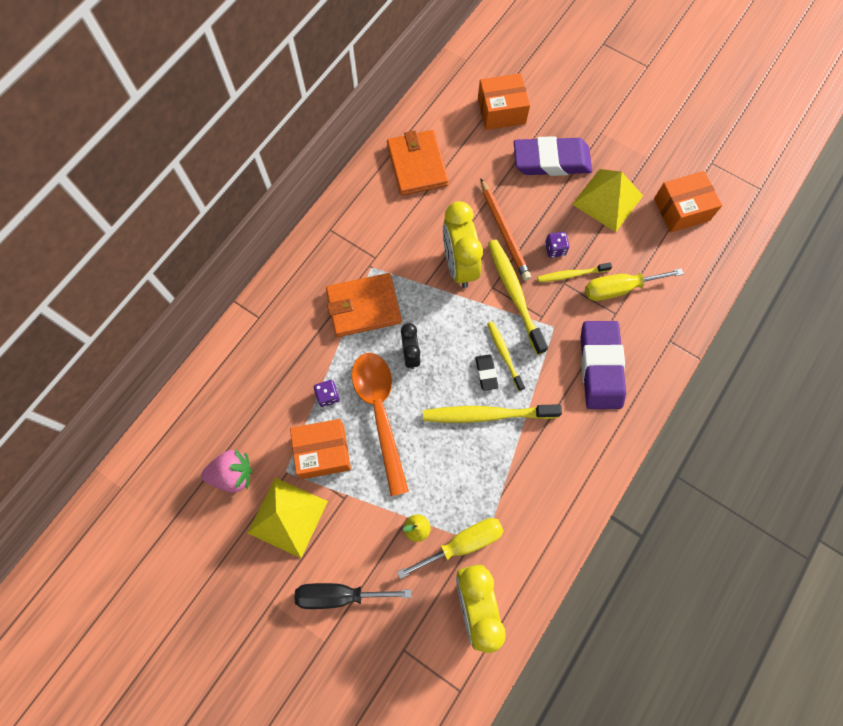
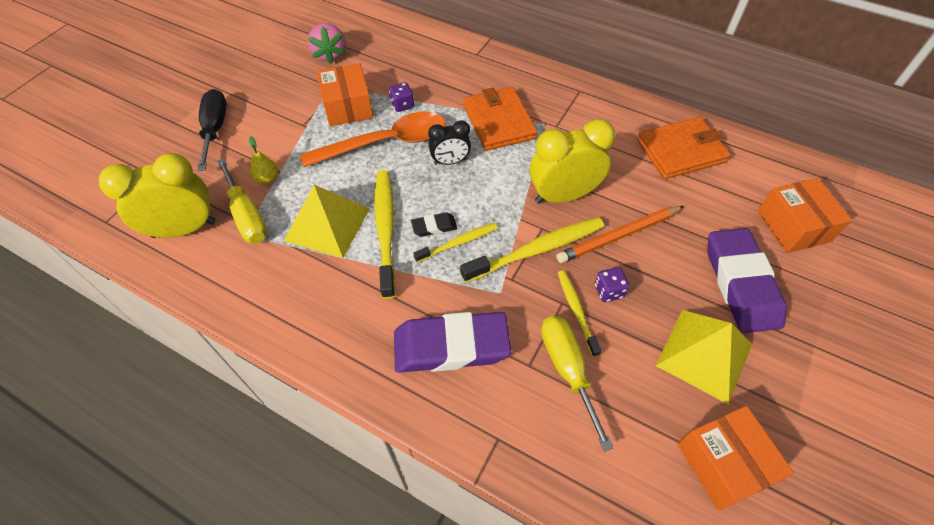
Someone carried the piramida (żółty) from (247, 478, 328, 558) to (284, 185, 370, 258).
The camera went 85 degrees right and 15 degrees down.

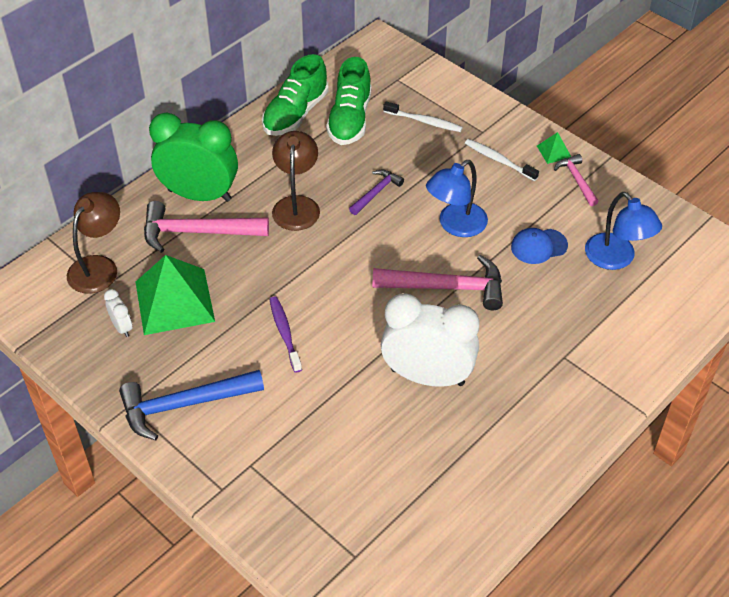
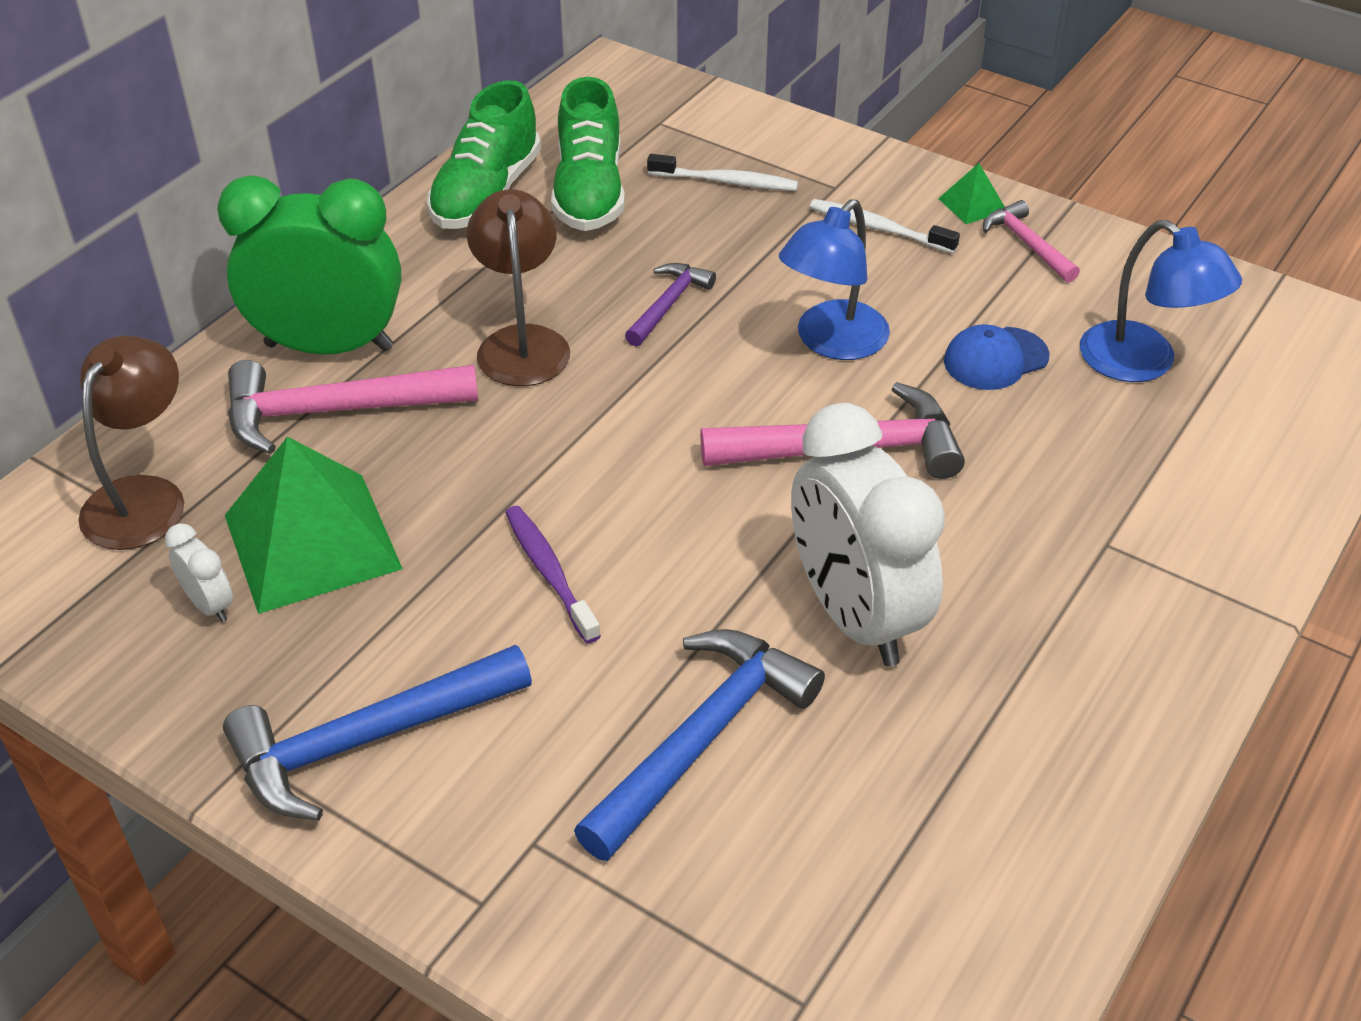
Someone put down the młotek (niebieski) at (574, 629, 825, 861).
Someone rotated the budzik (biały) at (381, 293, 479, 387) by 120 degrees counterclockwise.
The camera went 10 degrees left and 5 degrees down.

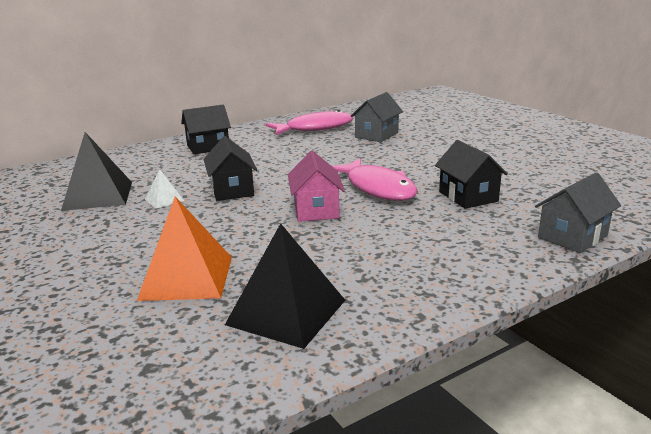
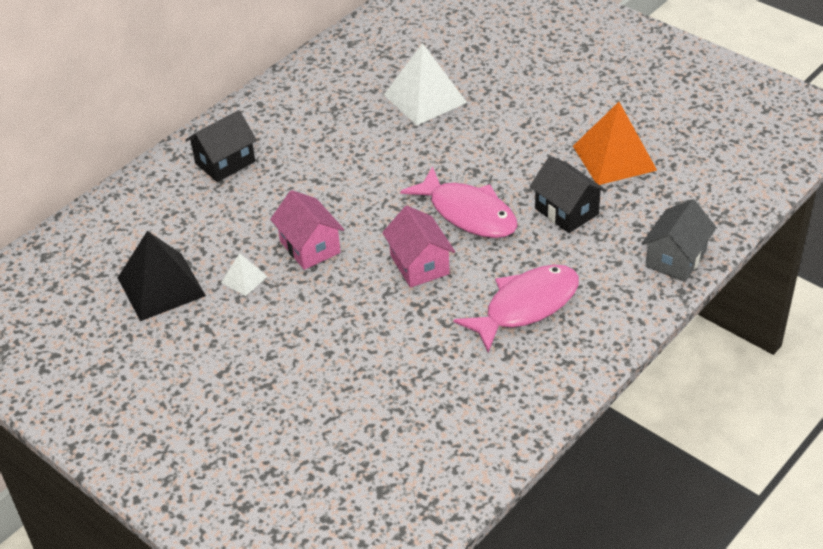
Someone took away the piramida (czarny) at (225, 223, 345, 349).
Someone carried the piramida (pomarańczowy) from (137, 197, 232, 301) to (573, 102, 657, 185).
Someone carried the ryba (różowy) from (266, 110, 353, 135) to (453, 265, 579, 353).
Someone swapped the domek (szary) at (351, 92, 403, 142) for the piramida (biały) at (384, 43, 467, 125).
Someone repainted the domek (czarny) at (203, 136, 257, 201), which became the domek (różowy) at (270, 190, 344, 270).
The camera went 15 degrees left and 20 degrees up.

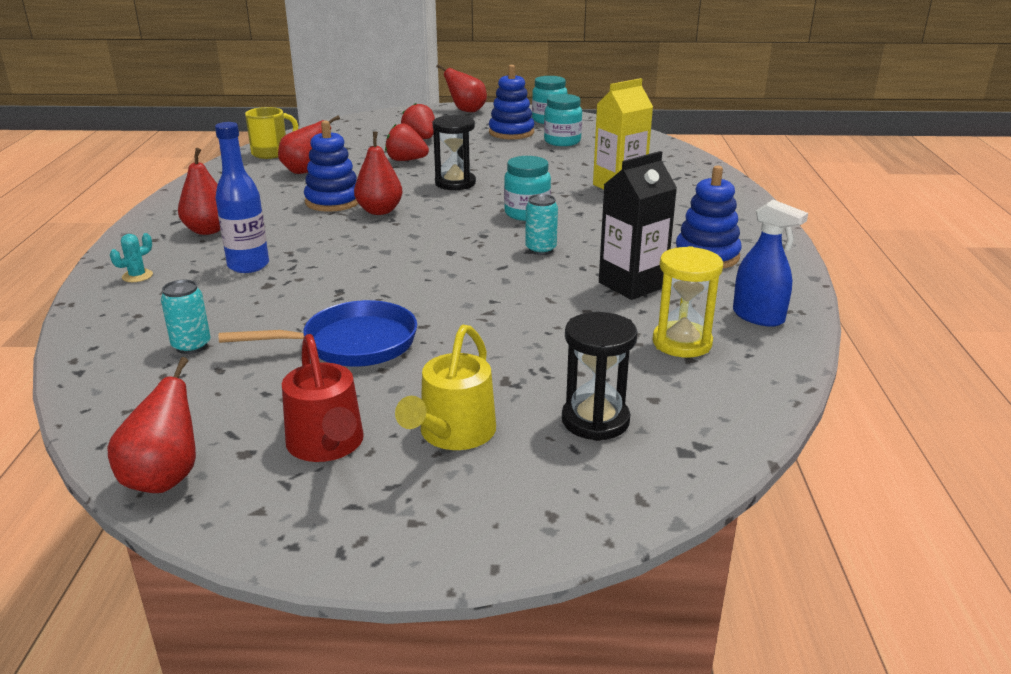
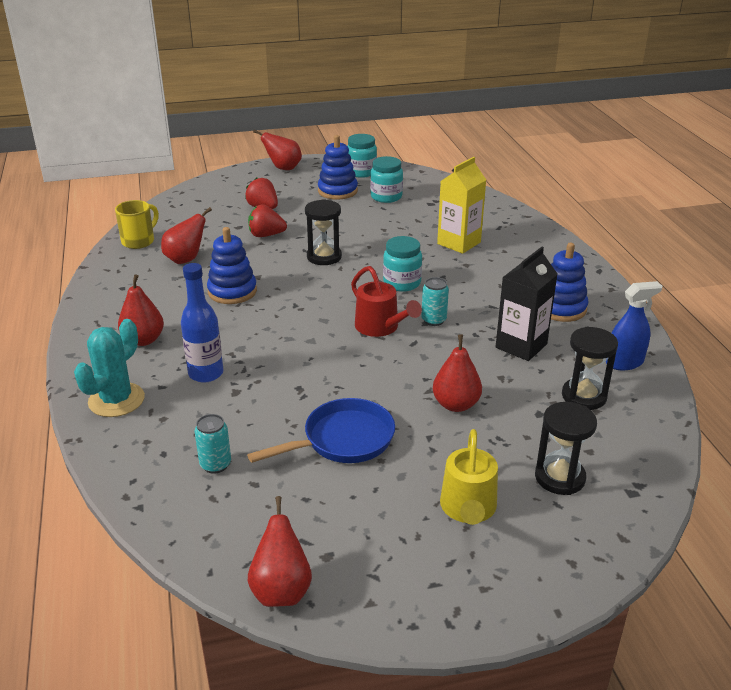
Someone carried the konewka (czerwony) from (282, 334, 364, 462) to (351, 266, 422, 337).
Someone carried the gruszka (czerwony) from (354, 131, 403, 215) to (433, 335, 482, 412).
Someone repainted the klepsydra (żółty) at (652, 246, 723, 357), which became the klepsydra (czarny) at (562, 327, 618, 410).
Someone rotated the spryskiwacz (niebieski) at (733, 200, 808, 327) by 45 degrees counterclockwise.
Someone scaled the kaktus (turkusowy) at (110, 233, 153, 282) by 2.16.
The camera went 15 degrees left and 5 degrees up.

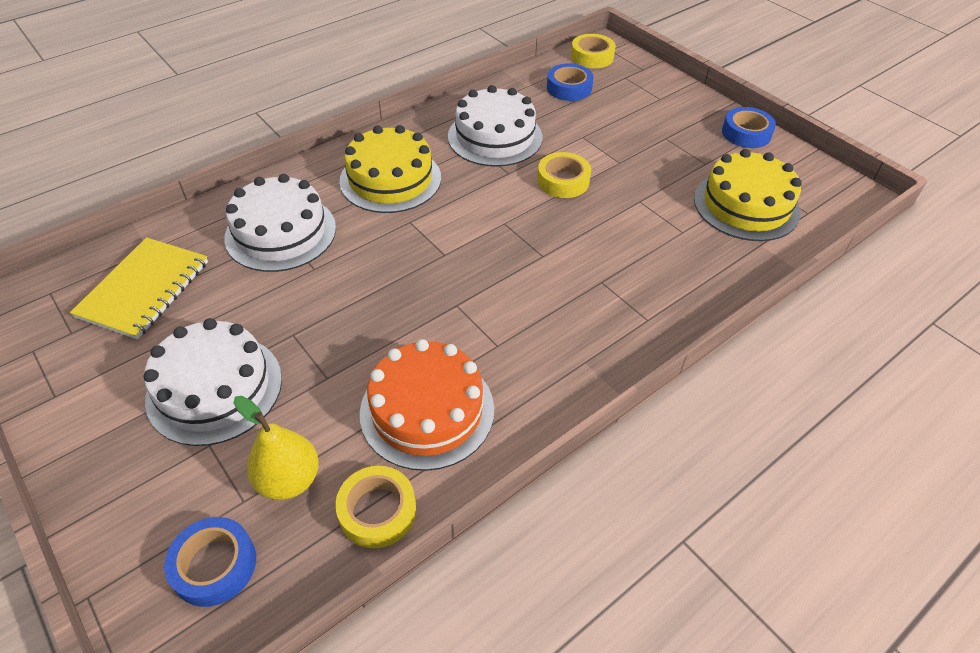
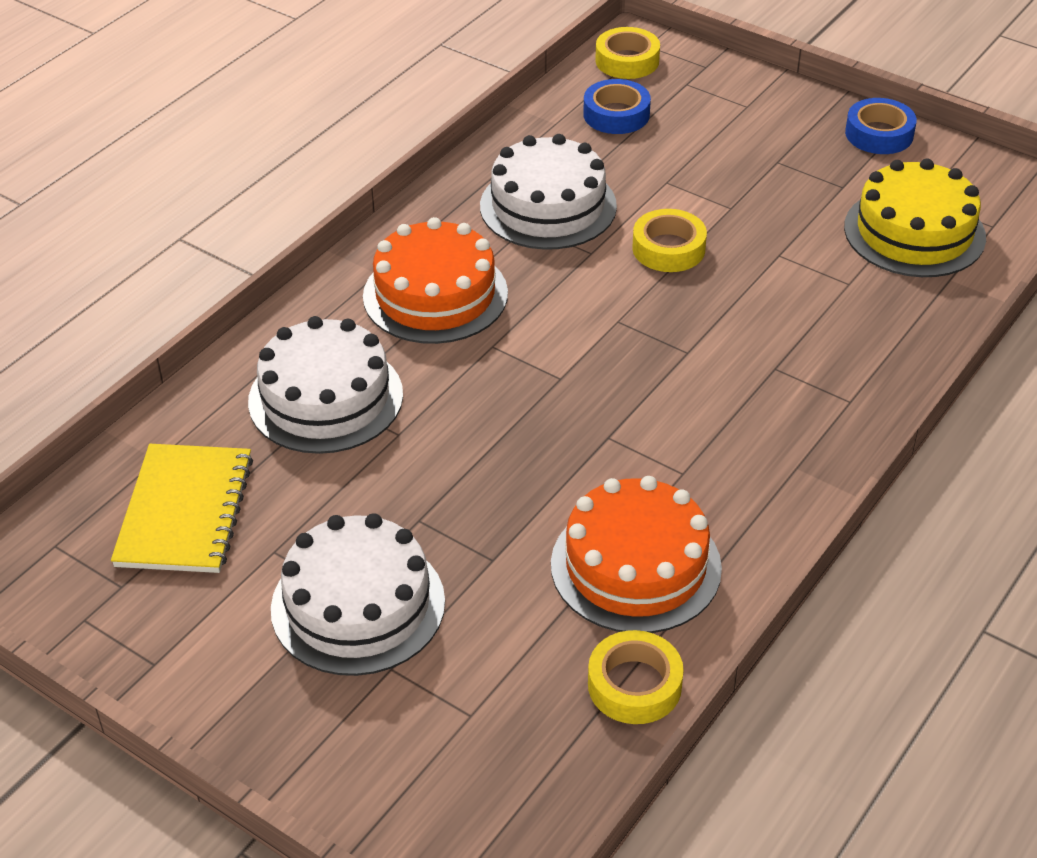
Someone took away the taśma klejąca (niebieski) at (164, 517, 256, 607).
Someone took away the gruszka (żółty) at (234, 396, 319, 500).
Someone repainted the tort (żółty) at (339, 125, 441, 213), which became the tort (pomarańczowy) at (363, 217, 508, 344).
The camera went 15 degrees left and 5 degrees down.

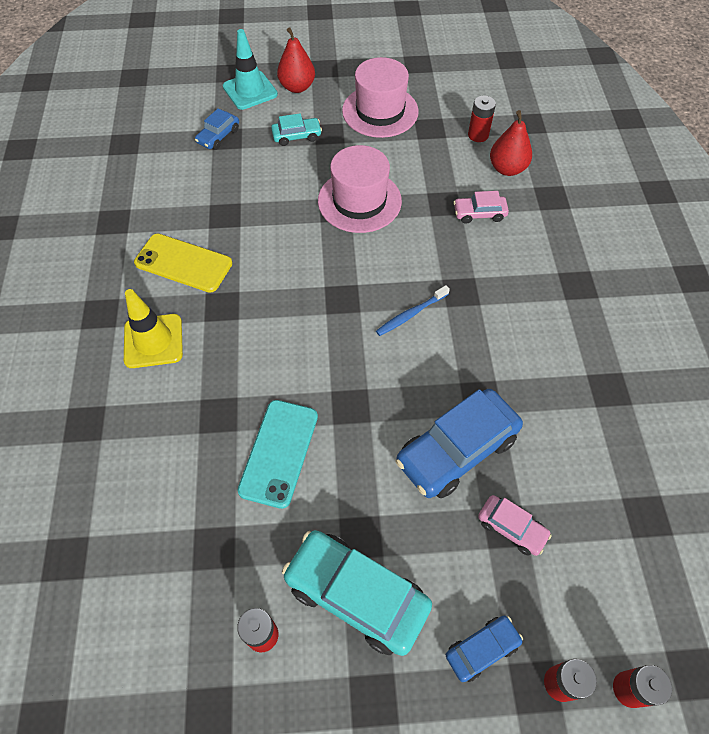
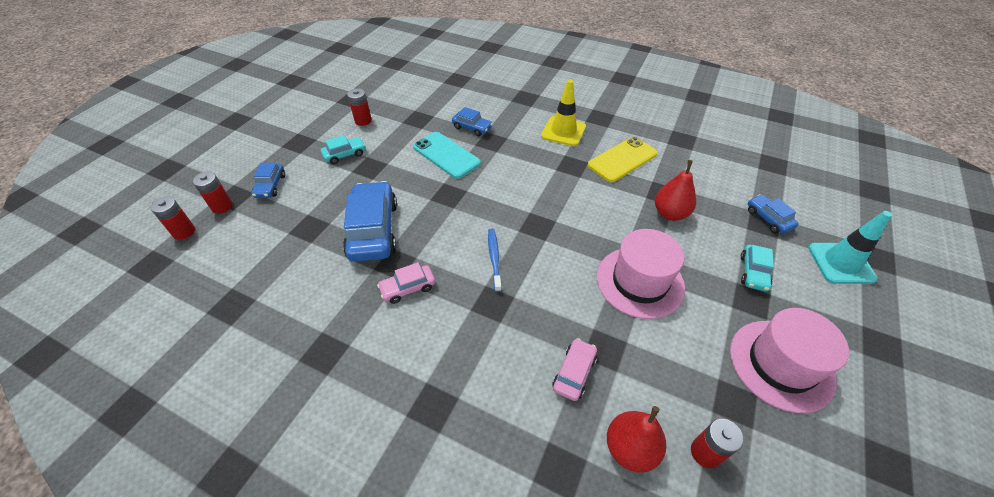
Someone put down the samochód (niebieski) at (452, 107, 493, 136).
Someone carried the gruszka (czerwony) from (277, 27, 315, 93) to (655, 160, 696, 221).
Someone carried the samochód (różowy) from (478, 495, 552, 556) to (377, 262, 435, 304).
Someone scaled the samochód (turkusowy) at (282, 530, 432, 656) by 0.51.
The camera went 120 degrees right and 10 degrees down.

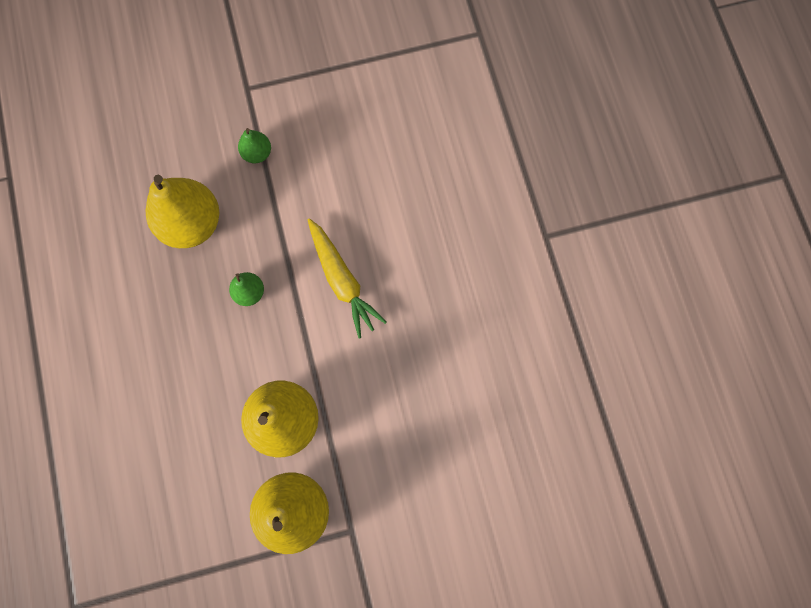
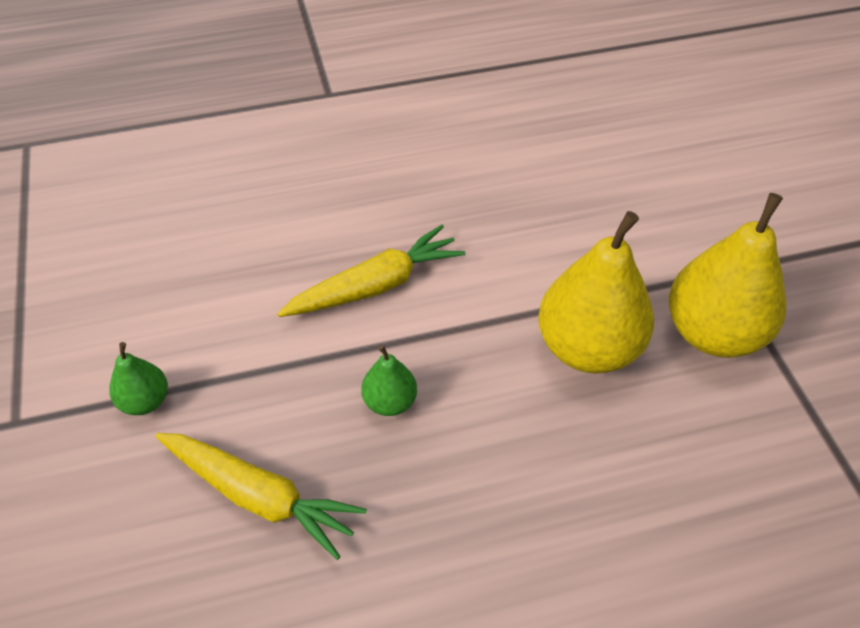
Someone swapped the gruszka (żółty) at (145, 175, 219, 248) for the marchewka (żółty) at (155, 433, 367, 560).
The camera went 90 degrees left and 25 degrees down.

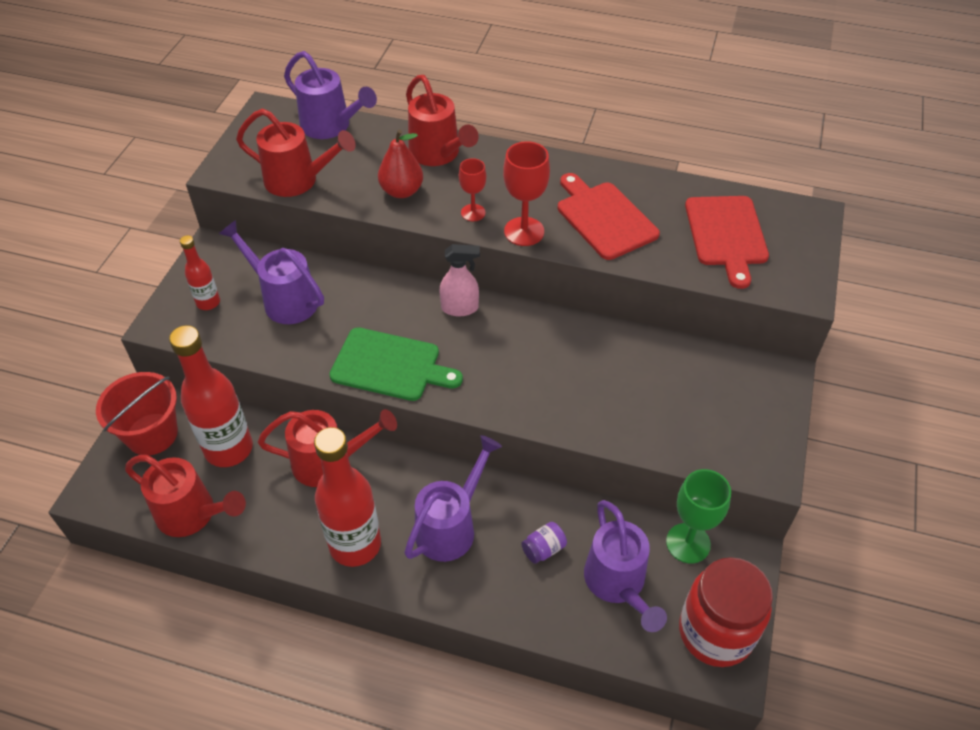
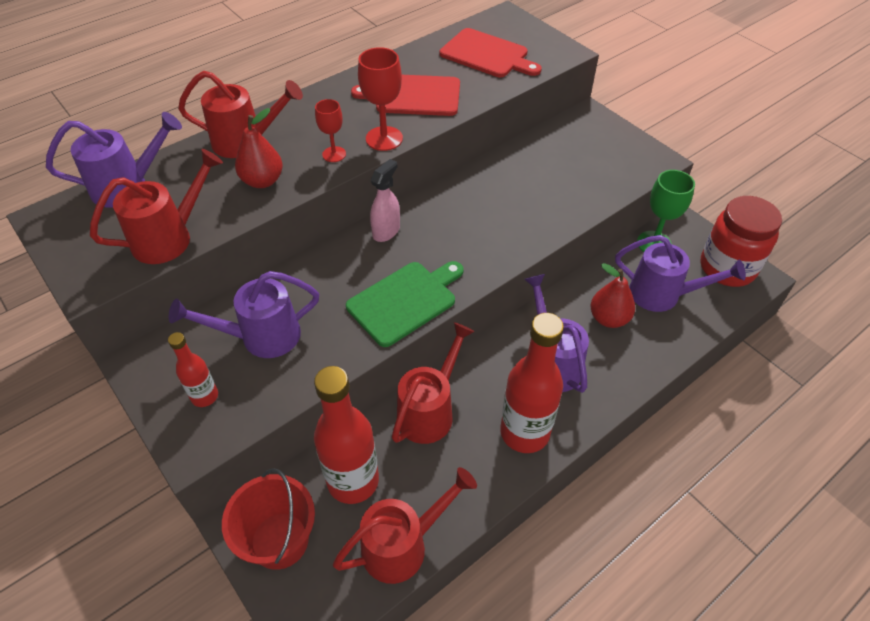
Someone swapped the słoik (fioletowy) at (521, 522, 567, 564) for the gruszka (czerwony) at (590, 263, 635, 328).
The camera went 55 degrees left and 0 degrees up.

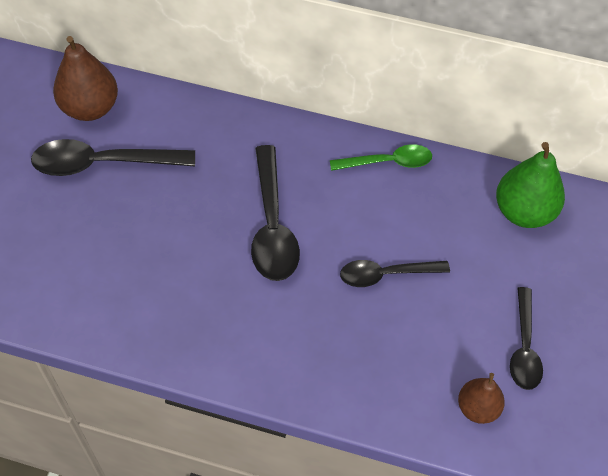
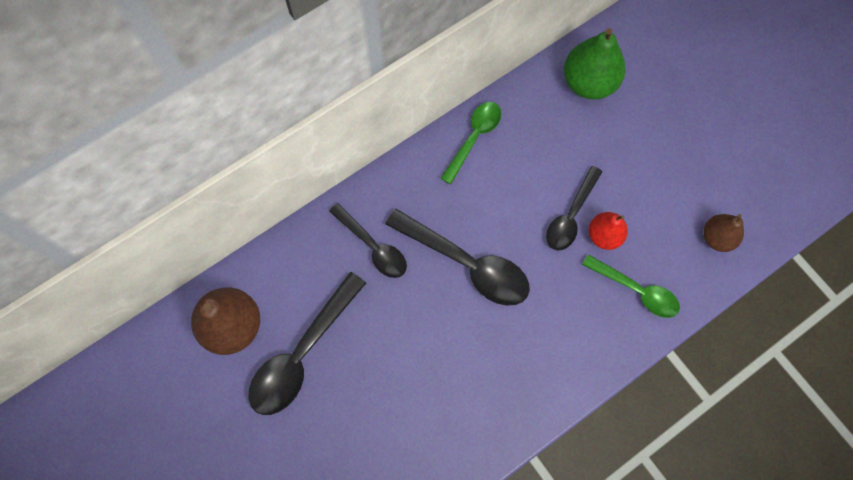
Someone put down the łyżka (zielony) at (582, 254, 680, 318).
Someone put down the gruszka (czerwony) at (589, 212, 628, 250).
Someone carried the łyżka (czarny) from (510, 287, 543, 390) to (329, 203, 407, 278).
The camera went 50 degrees left and 15 degrees up.

